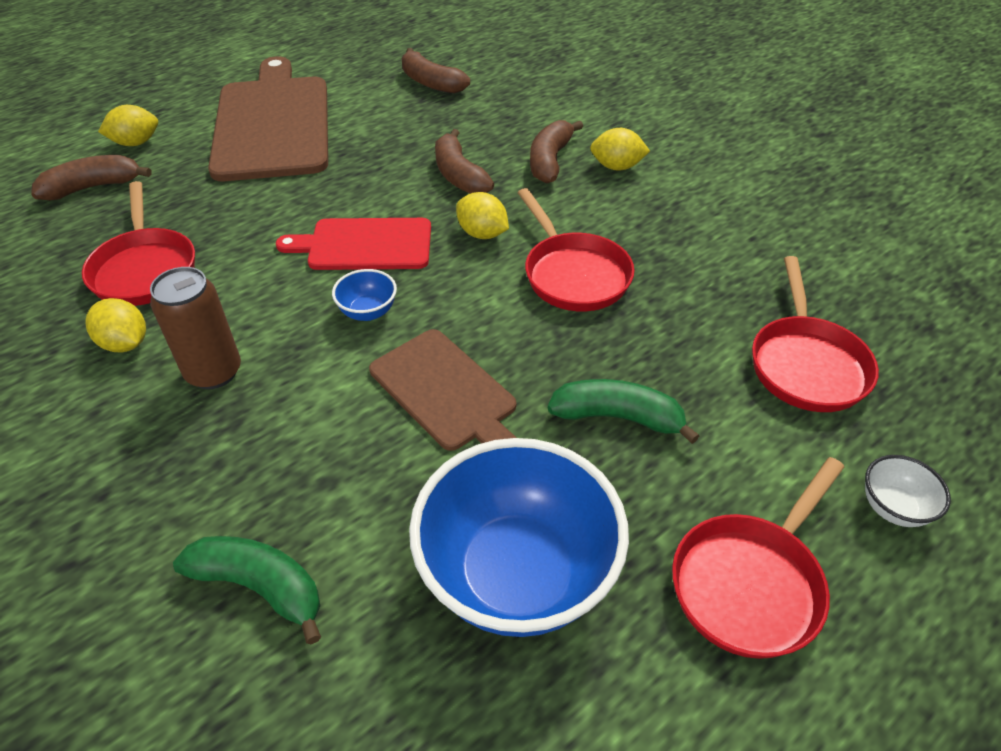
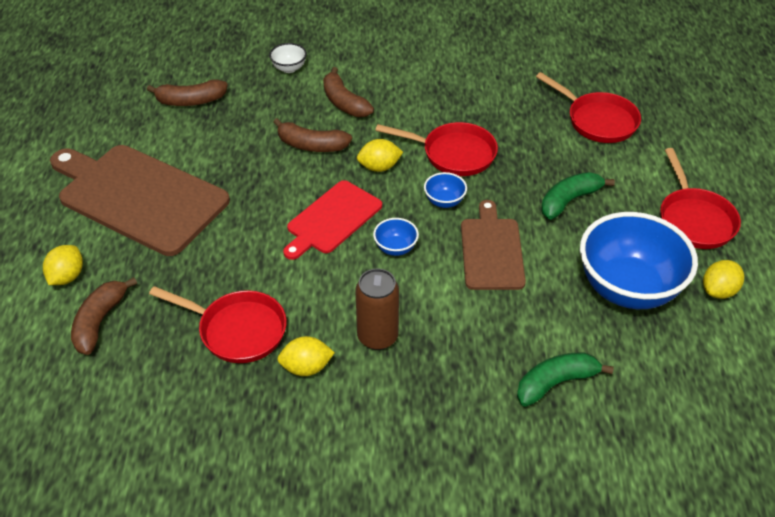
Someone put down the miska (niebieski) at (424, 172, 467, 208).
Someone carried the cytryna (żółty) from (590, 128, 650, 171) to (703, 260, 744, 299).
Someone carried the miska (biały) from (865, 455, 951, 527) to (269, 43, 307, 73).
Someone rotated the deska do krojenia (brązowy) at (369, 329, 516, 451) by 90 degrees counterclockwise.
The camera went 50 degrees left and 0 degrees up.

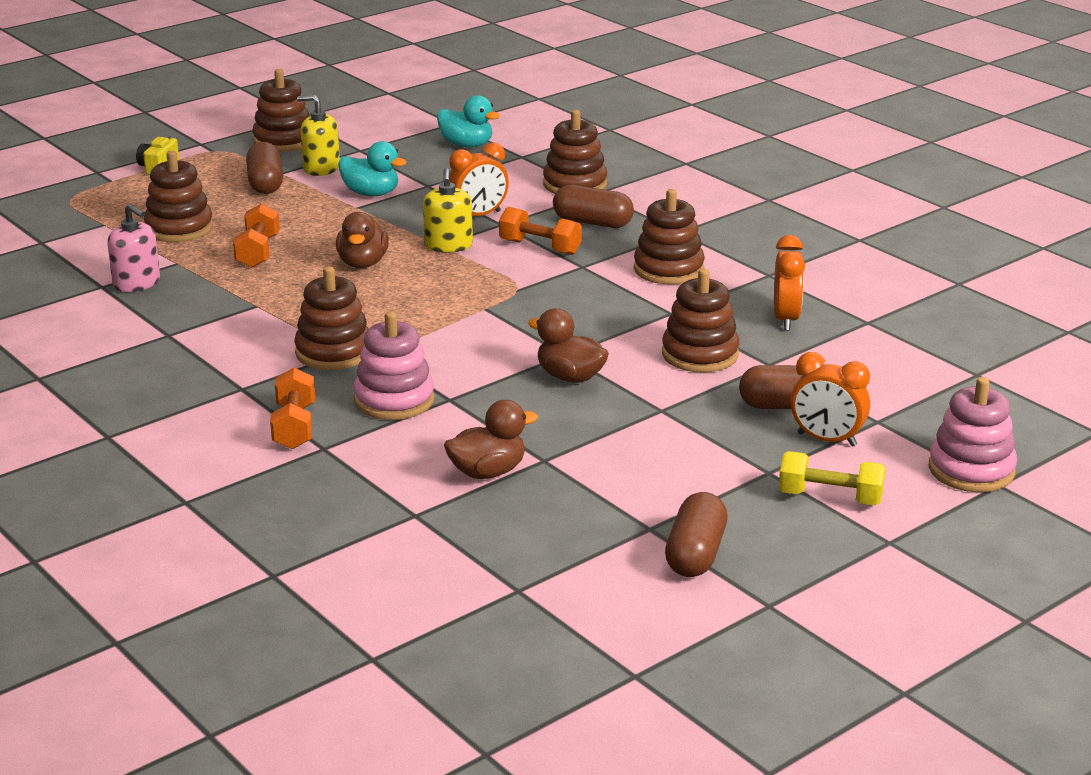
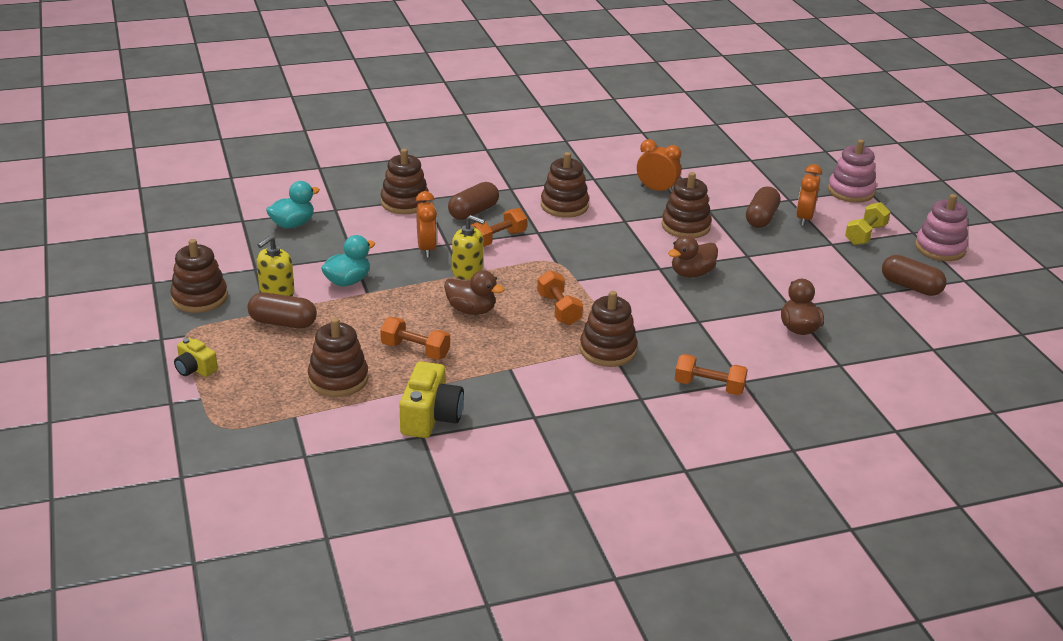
Someone put down the hantel (pomarańczowy) at (537, 270, 583, 325).
Someone carried the zabawka nakładanka (różowy) from (353, 311, 435, 420) to (915, 194, 968, 261).
Someone swapped the dozownik mydła (różowy) at (108, 203, 160, 292) for the aparat fotograficzny (żółty) at (399, 361, 464, 438).
Someone rotated the budzik (pomarańczowy) at (790, 352, 870, 447) by 150 degrees clockwise.
The camera went 70 degrees left and 5 degrees up.

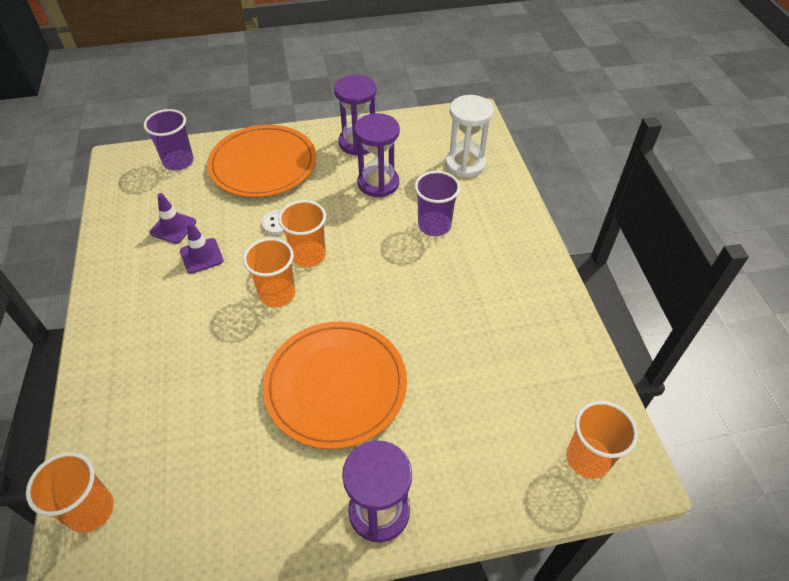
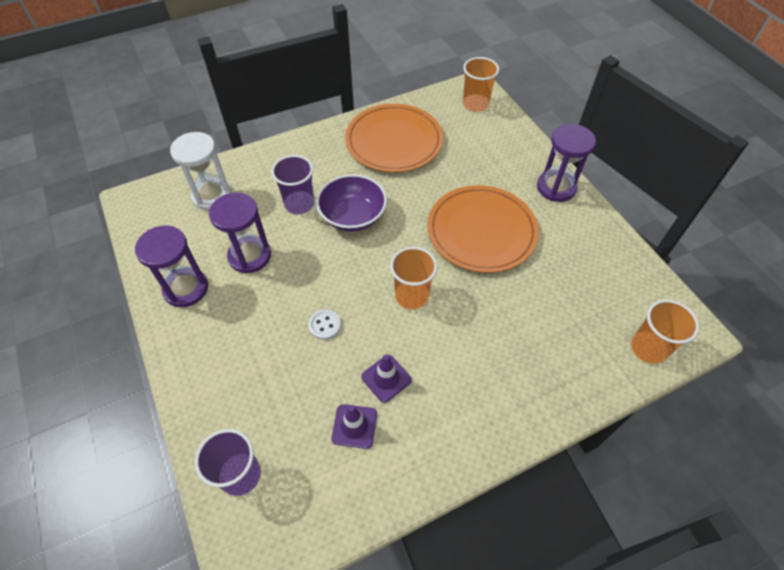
Someone took away the szklanka (pomarańczowy) at (278, 200, 326, 268).
Someone put down the miska (fioletowy) at (316, 174, 387, 232).
Someone carried the talerz (pomarańczowy) from (207, 125, 316, 197) to (345, 104, 443, 172).
The camera went 105 degrees left and 5 degrees up.

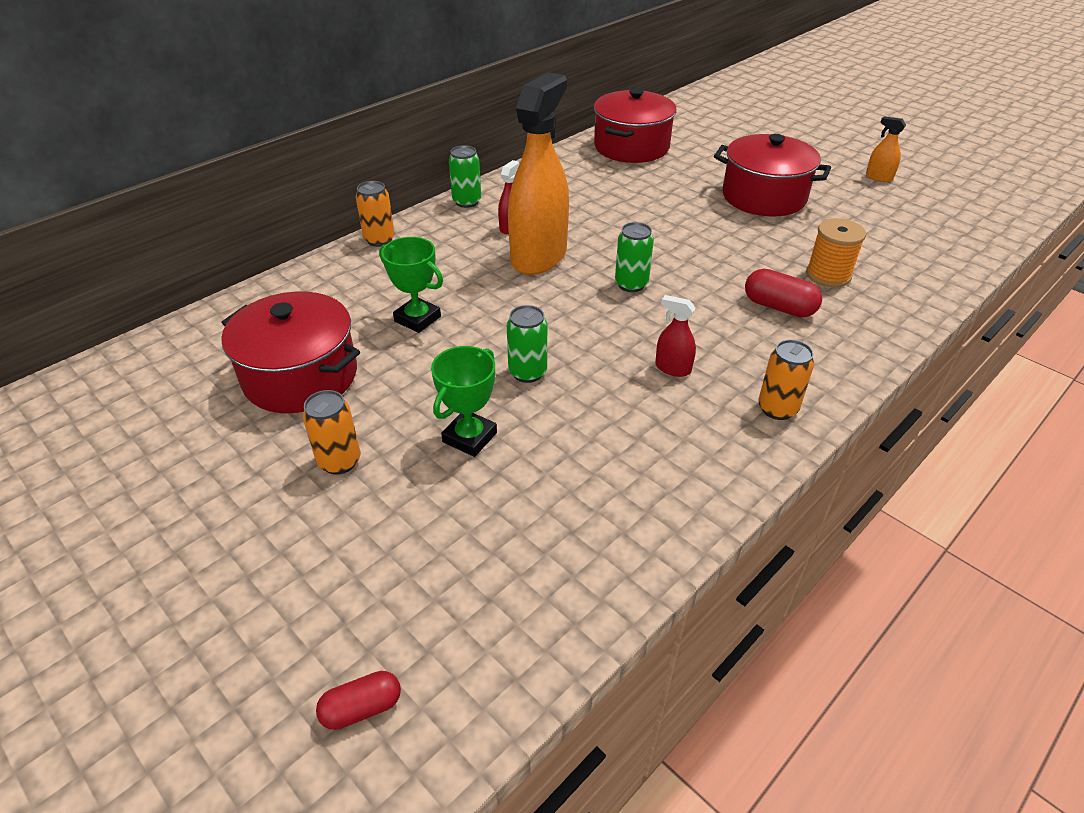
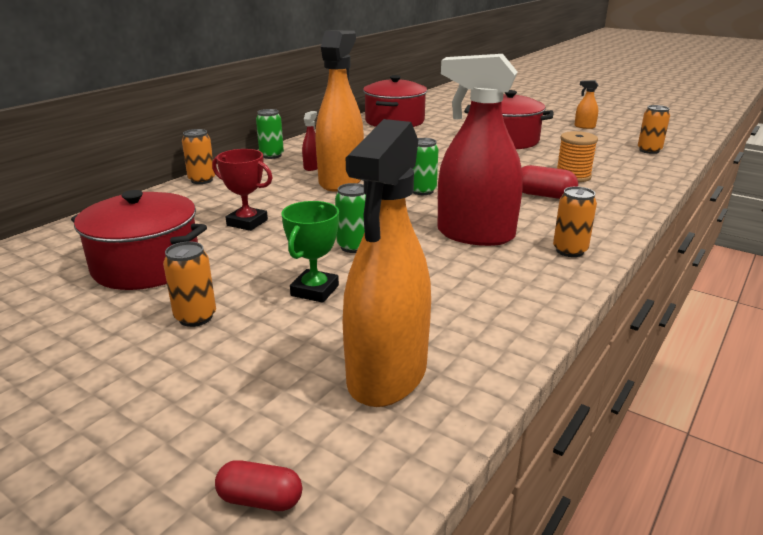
Someone put down the spryskiwacz (pomarańczowy) at (343, 119, 431, 407).
Someone put down the puszka (pomarańczowy) at (638, 105, 670, 154).
Someone repainted the puchar (zielony) at (379, 237, 443, 333), which became the puchar (czerwony) at (212, 149, 273, 231).
Someone rotated the kapsułka (czerwony) at (316, 671, 401, 730) by 45 degrees clockwise.
Someone scaled the spryskiwacz (czerwony) at (655, 295, 696, 377) by 2.45.
The camera went 10 degrees left and 15 degrees down.

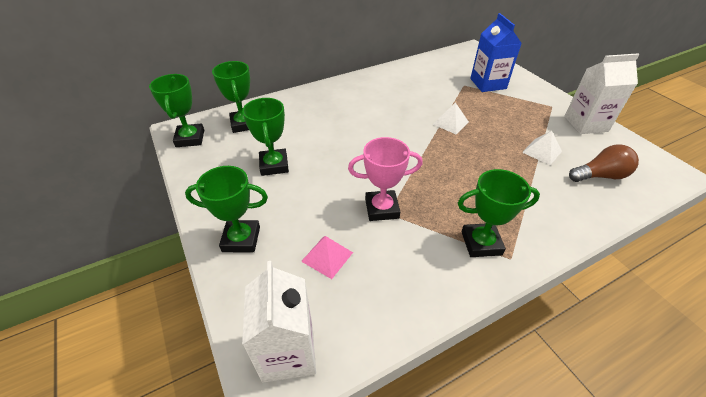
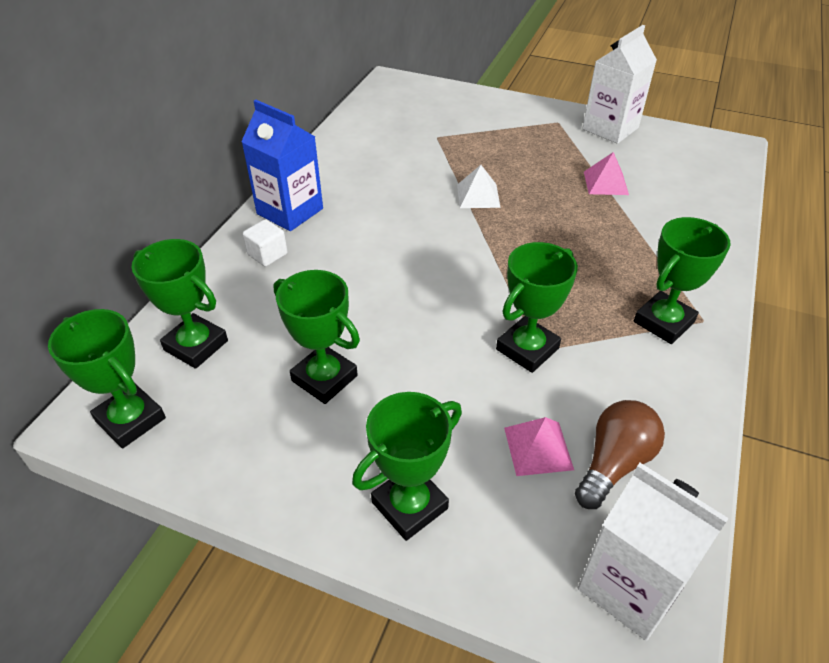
Someone put down the sześcian (biały) at (243, 219, 288, 267).
Someone carried the karton mleka (niebieski) from (470, 13, 522, 92) to (241, 100, 323, 231).
Someone carried the żarówka (brązowy) from (569, 145, 639, 182) to (575, 400, 665, 509).
Someone repainted the puchar (różowy) at (348, 137, 423, 221), which became the puchar (zielony) at (496, 242, 578, 373).
Someone repainted the piramida (biały) at (522, 131, 562, 165), which became the piramida (różowy) at (584, 152, 629, 195).
The camera went 40 degrees left and 0 degrees up.

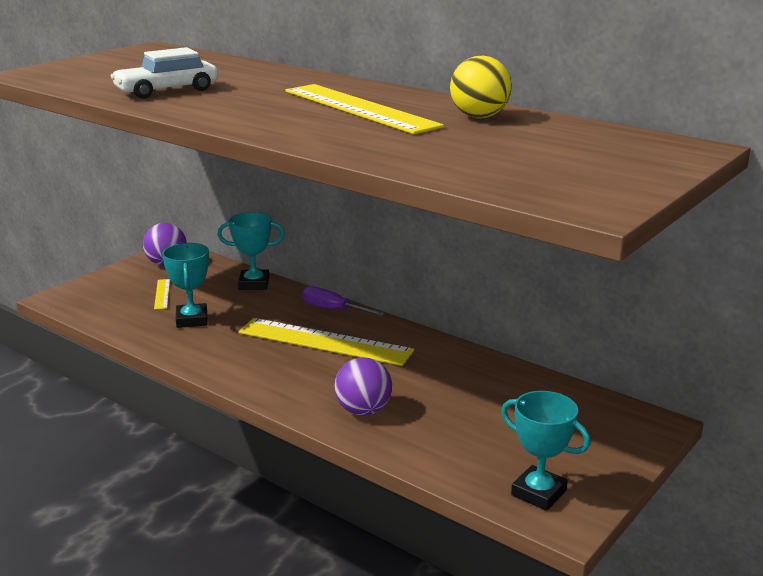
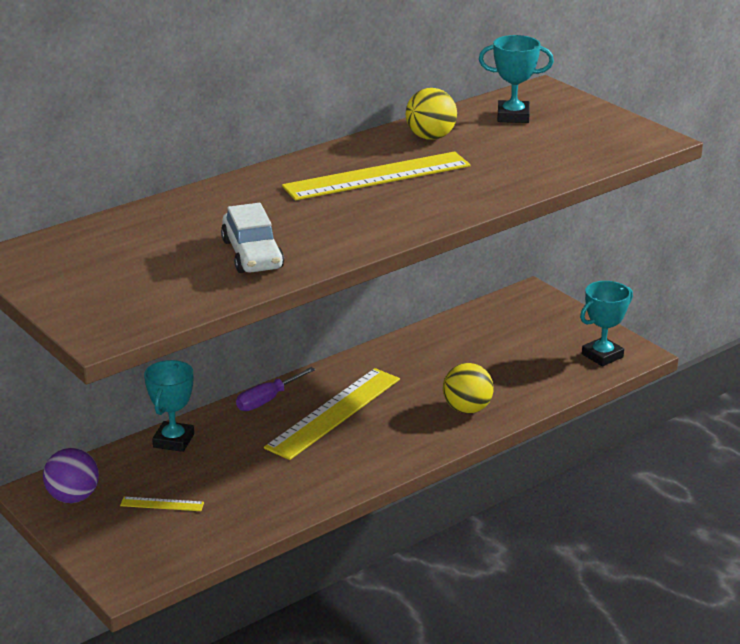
Someone carried the puchar (turkusowy) from (162, 243, 209, 328) to (479, 35, 554, 123).
Someone repainted the piłka (fioletowy) at (334, 357, 392, 416), which became the piłka (żółty) at (443, 363, 494, 414).
The camera went 75 degrees left and 5 degrees up.

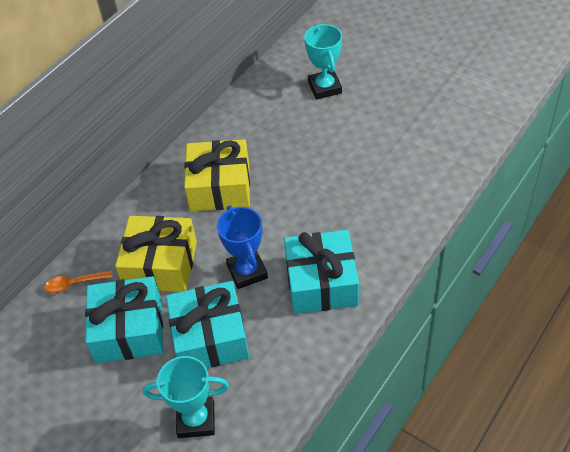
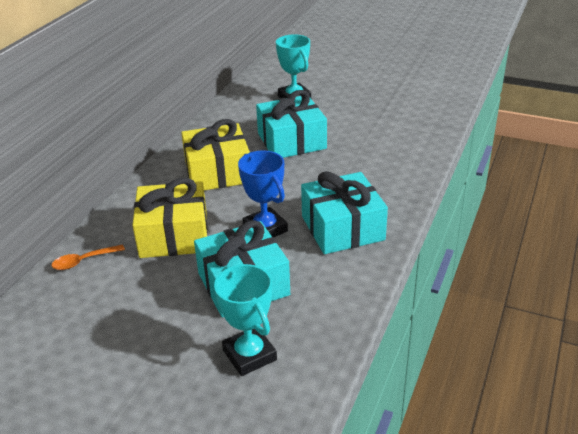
Someone carried the prezent (turkusowy) from (85, 276, 163, 363) to (256, 90, 327, 158).
Someone rotated the puchar (turkusowy) at (143, 356, 229, 438) by 75 degrees clockwise.
The camera went 15 degrees left and 15 degrees down.

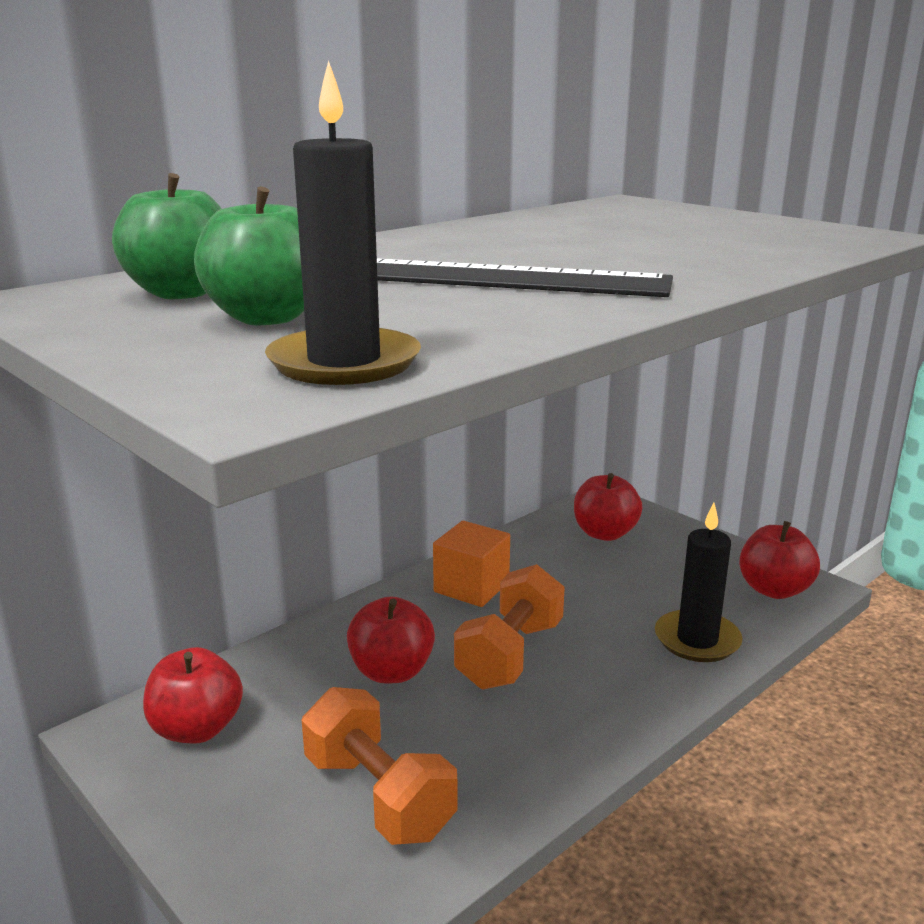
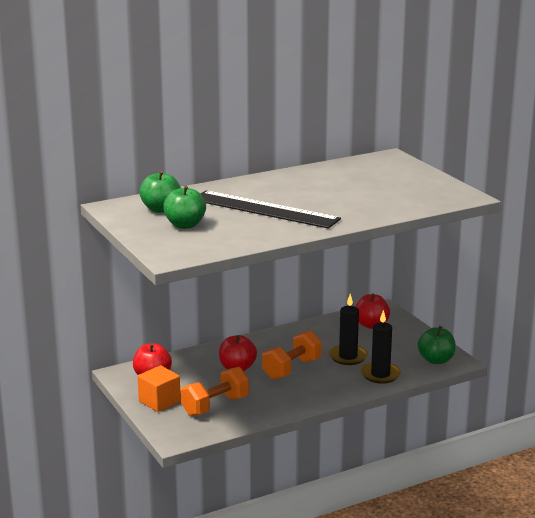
Someone carried the świeca (czarny) from (265, 60, 421, 385) to (329, 294, 368, 365).
Someone carried the sześcian (pomarańczowy) from (433, 521, 510, 607) to (138, 365, 181, 412).
Someone repainted the jabłko (czerwony) at (739, 521, 820, 599), which became the jabłko (zielony) at (418, 326, 456, 364).
Someone rotated the hantel (pomarańczowy) at (302, 687, 457, 845) by 75 degrees clockwise.
The camera went 15 degrees right and 0 degrees up.

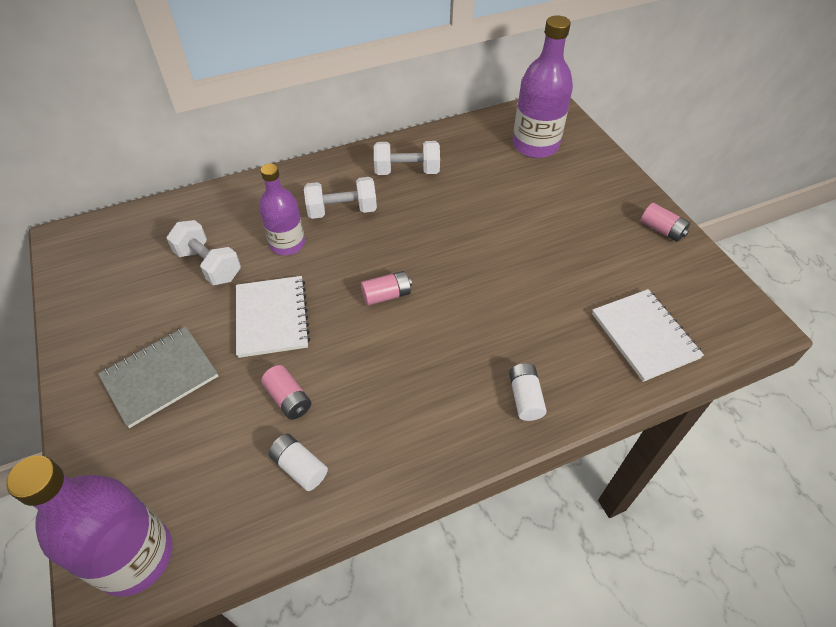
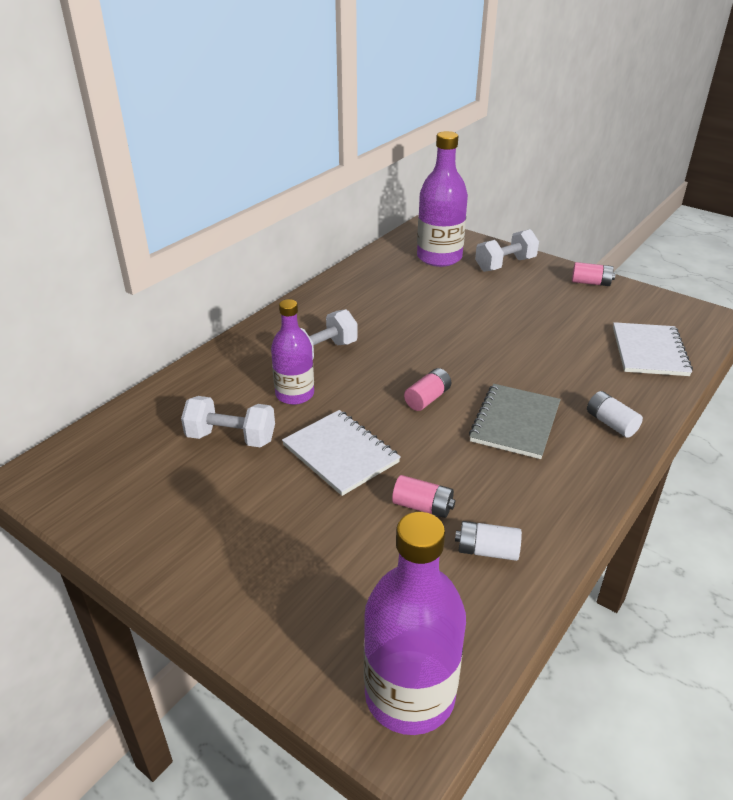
Someone carried the zeszyt (szary) from (98, 327, 218, 428) to (469, 384, 561, 459).
Someone carried the hantel (biały) from (374, 141, 440, 175) to (475, 229, 539, 272).
Someone rotated the zeszyt (biały) at (592, 289, 704, 382) by 60 degrees clockwise.
The camera went 30 degrees left and 15 degrees down.

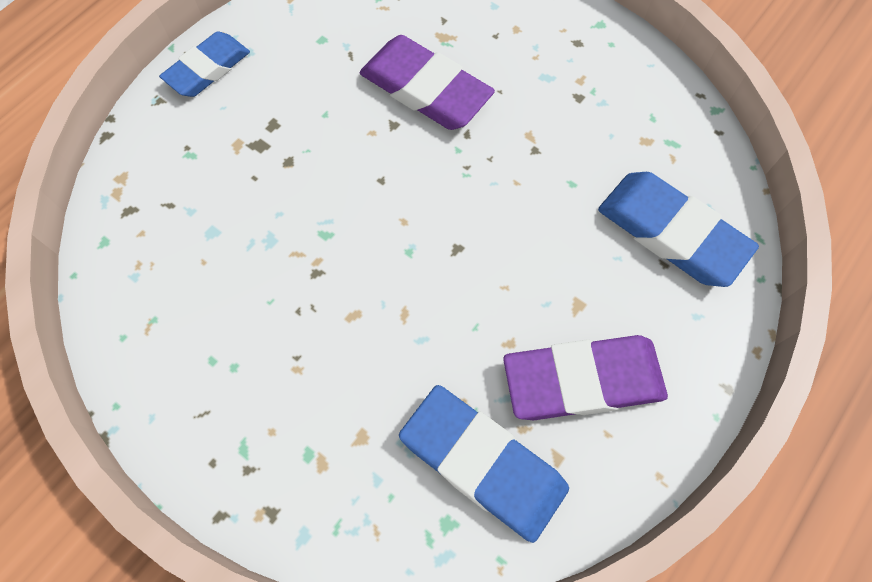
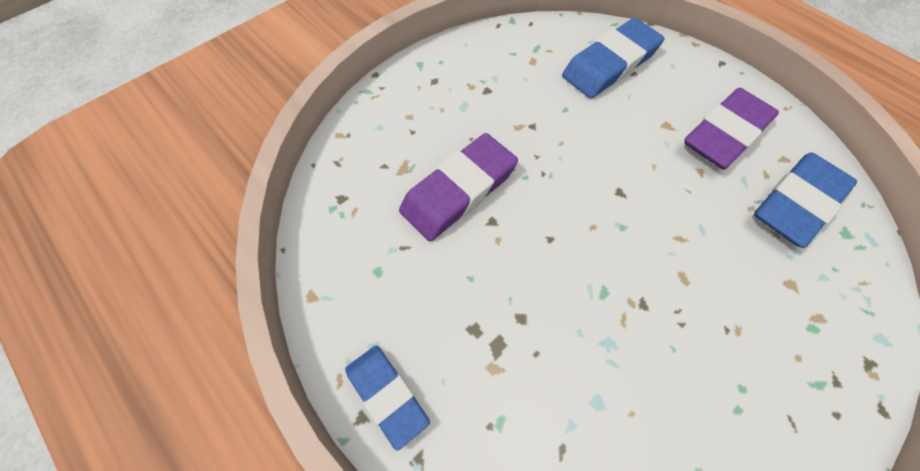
Someone rotated the gumka do mazania (fioletowy) at (503, 335, 668, 421) by 45 degrees clockwise.
The camera went 80 degrees left and 5 degrees down.

